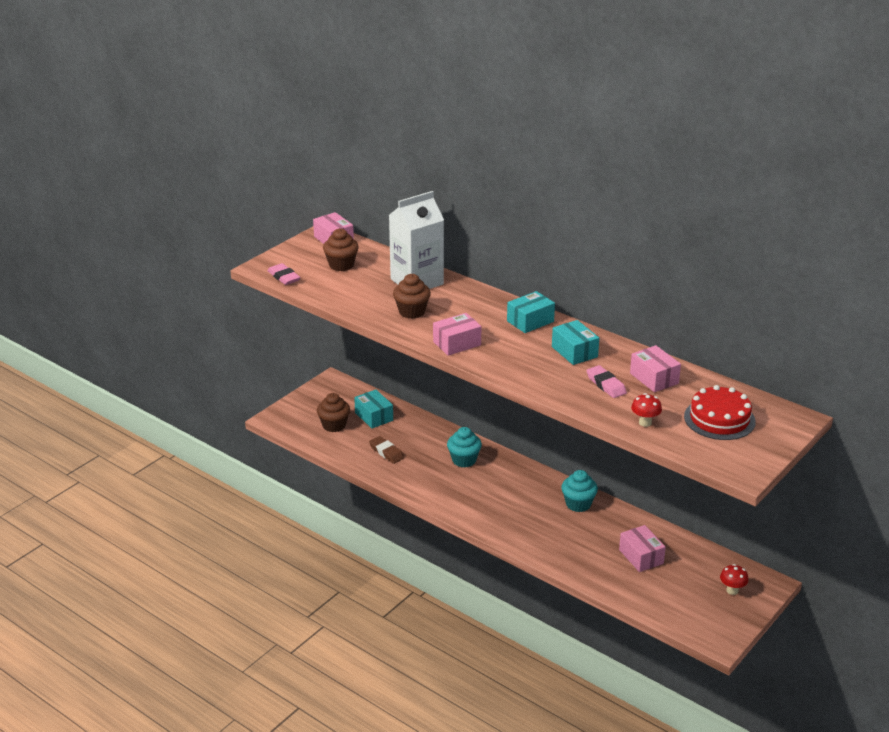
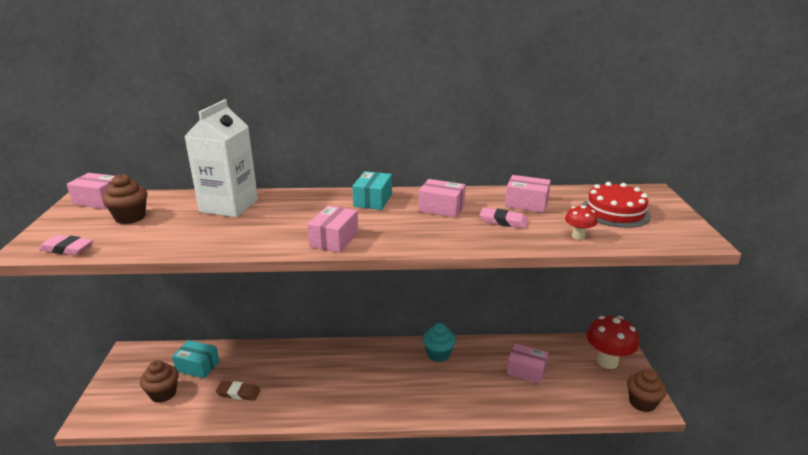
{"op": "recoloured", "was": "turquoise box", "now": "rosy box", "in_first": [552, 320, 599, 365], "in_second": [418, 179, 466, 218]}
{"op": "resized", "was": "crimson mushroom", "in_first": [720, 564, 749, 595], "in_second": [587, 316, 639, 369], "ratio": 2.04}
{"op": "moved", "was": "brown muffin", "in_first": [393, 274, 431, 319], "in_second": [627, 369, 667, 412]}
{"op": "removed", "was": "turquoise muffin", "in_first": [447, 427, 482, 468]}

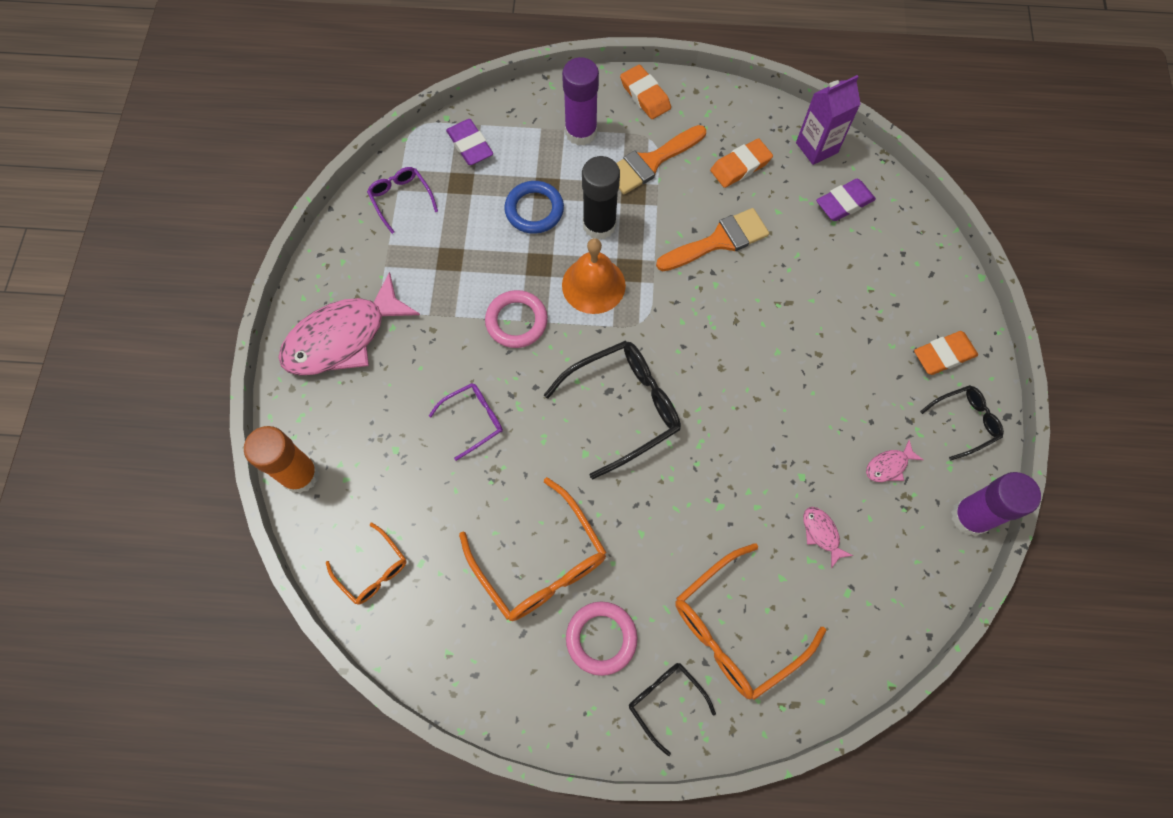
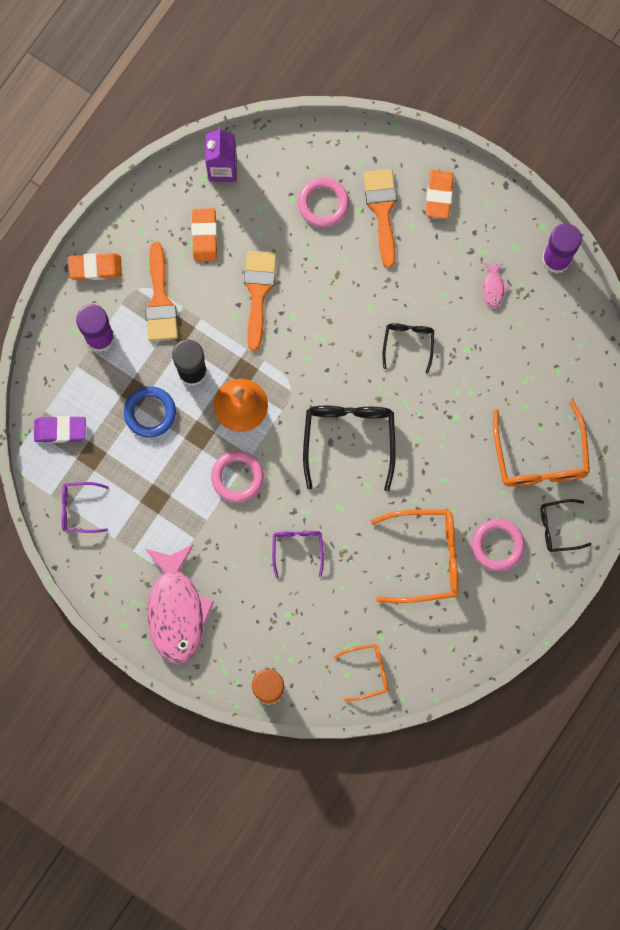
{"op": "added", "now": "rosy torus", "in_second": [298, 178, 349, 227]}
{"op": "added", "now": "orange-coloured paintbrush", "in_second": [364, 169, 397, 268]}
{"op": "moved", "was": "black eyeglasses", "in_first": [920, 385, 1004, 461], "in_second": [382, 323, 434, 374]}
{"op": "removed", "was": "rosy fish figure", "in_first": [803, 507, 853, 568]}
{"op": "removed", "was": "purple eraser", "in_first": [816, 178, 876, 221]}

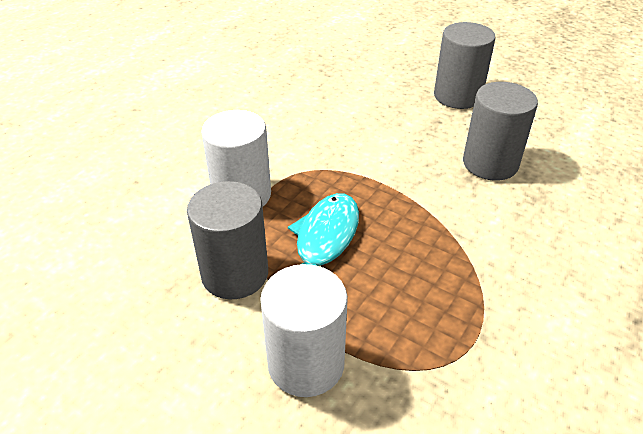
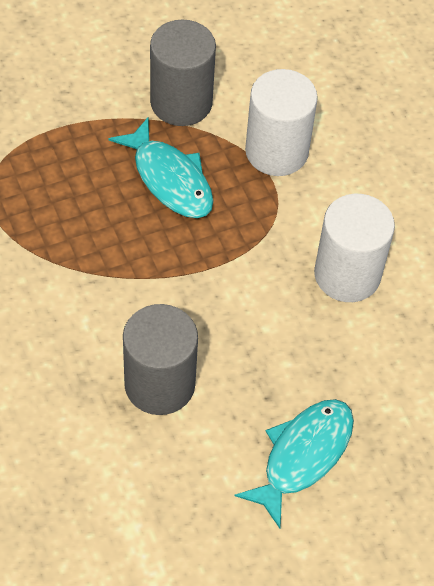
{"op": "replaced", "was": "ash-grey cylinder shape", "now": "turquoise fish figure", "in_first": [434, 22, 496, 109], "in_second": [235, 399, 354, 528]}
{"op": "moved", "was": "pure white cylinder shape", "in_first": [260, 264, 348, 397], "in_second": [314, 194, 395, 302]}

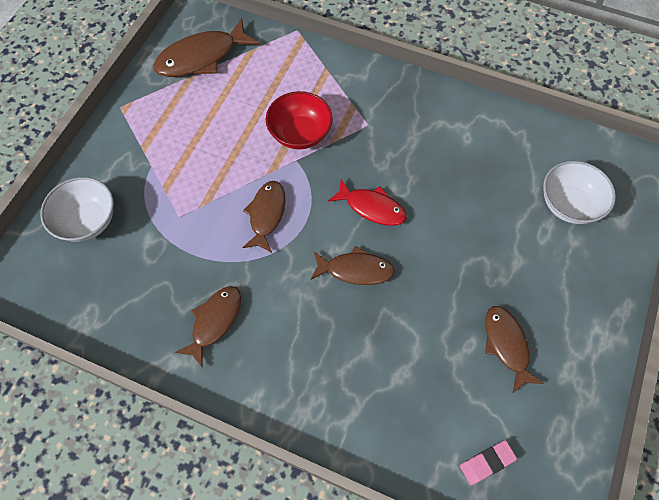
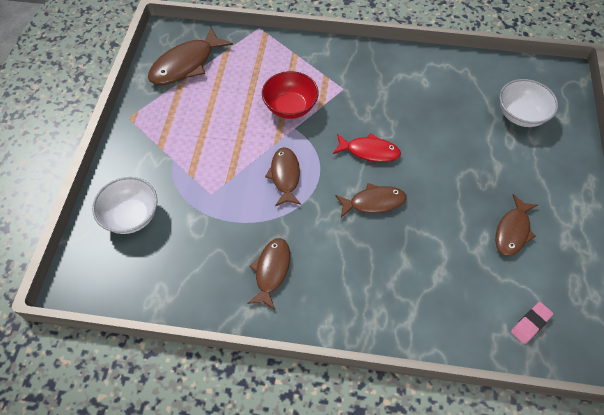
{"op": "turned", "was": "brown fish figure", "in_first": [485, 306, 544, 394], "in_second": [495, 194, 538, 256], "clockwise": -120}

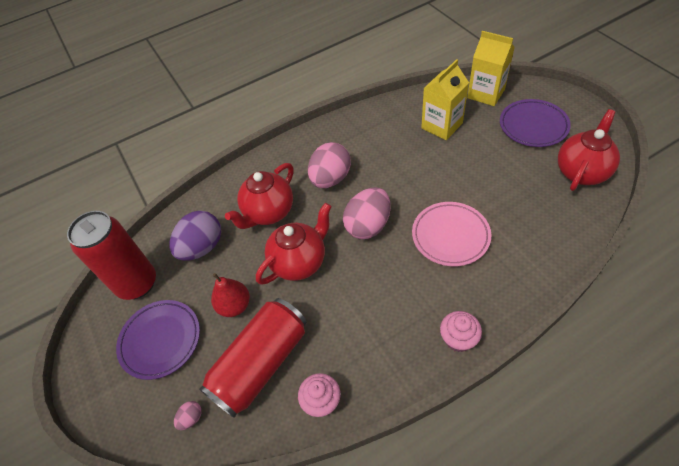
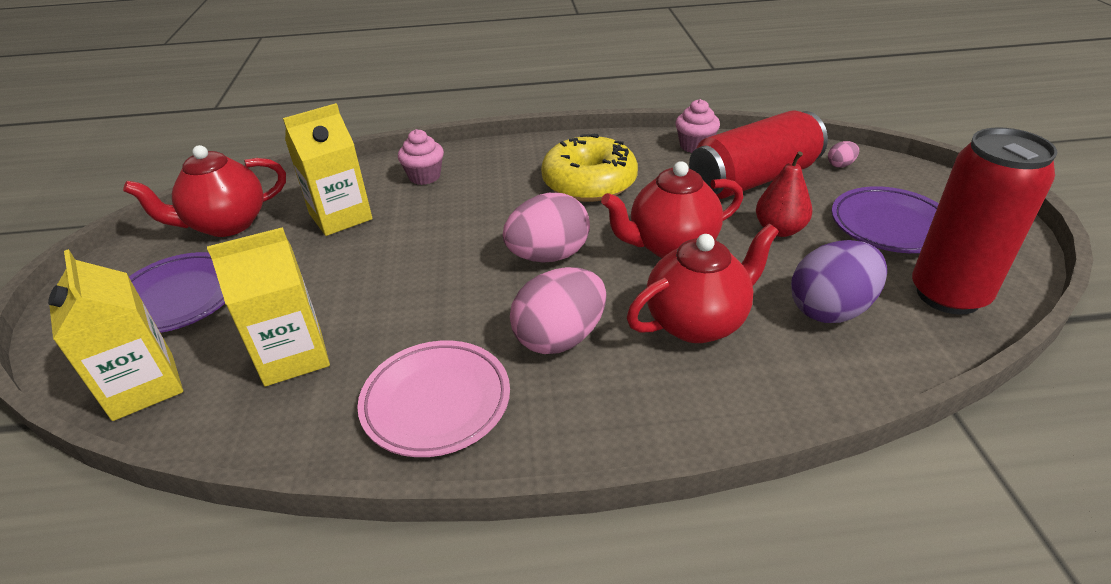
{"op": "added", "now": "golden milk carton", "in_second": [283, 103, 373, 236]}
{"op": "moved", "was": "rosy plate", "in_first": [412, 202, 491, 266], "in_second": [357, 340, 510, 457]}
{"op": "moved", "was": "rosy muffin", "in_first": [440, 311, 482, 352], "in_second": [398, 129, 444, 185]}
{"op": "added", "now": "golden doughnut", "in_second": [541, 134, 638, 202]}

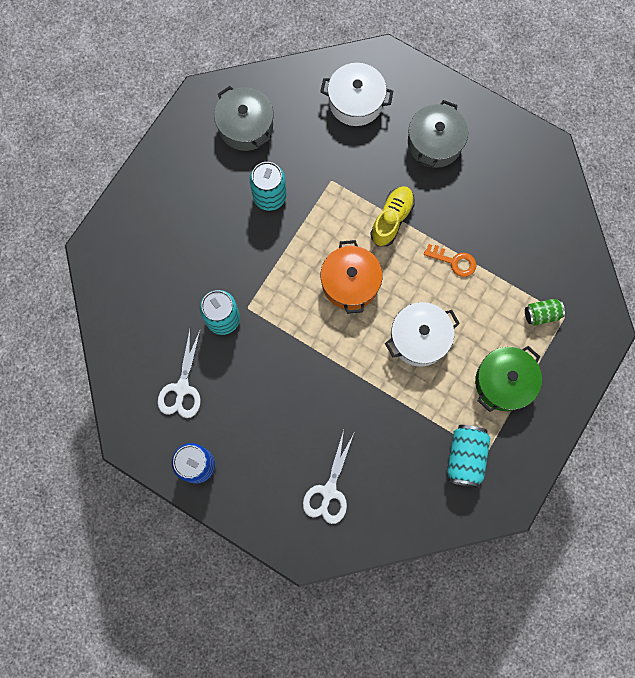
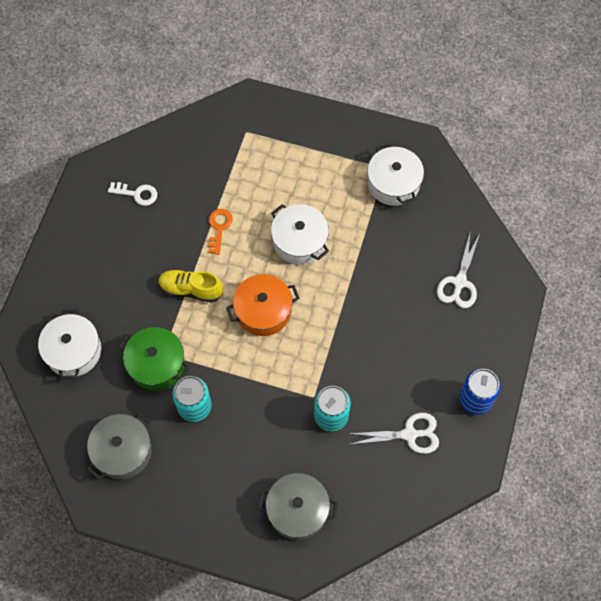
{"op": "added", "now": "pure white door key", "in_second": [108, 182, 157, 206]}
{"op": "moved", "was": "green cooking pot", "in_first": [475, 346, 542, 412], "in_second": [119, 327, 190, 390]}
{"op": "moved", "was": "ash-grey cooking pot", "in_first": [408, 100, 468, 168], "in_second": [258, 473, 338, 540]}
{"op": "replaced", "was": "turquoise tin", "now": "pure white cooking pot", "in_first": [447, 425, 490, 488], "in_second": [367, 143, 424, 206]}
{"op": "turned", "was": "pure white pair of scissors", "in_first": [303, 430, 354, 524], "in_second": [437, 234, 480, 308], "clockwise": 105}
{"op": "removed", "was": "green tin", "in_first": [525, 299, 565, 326]}

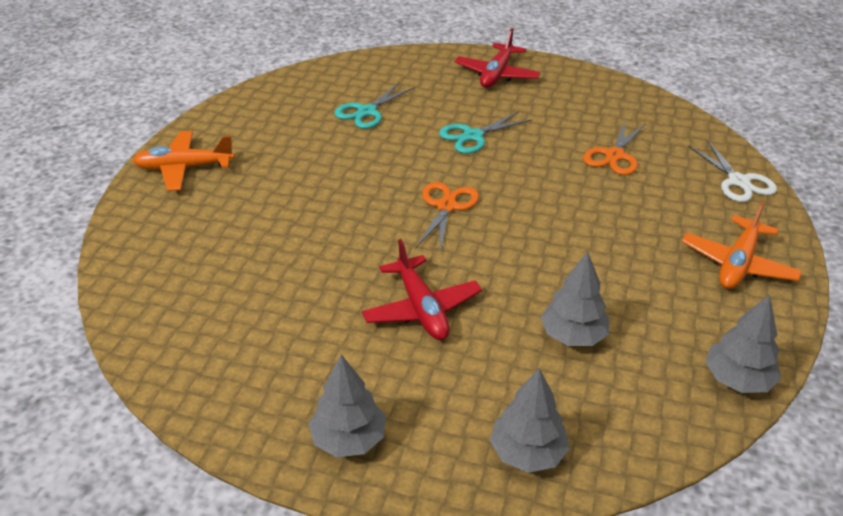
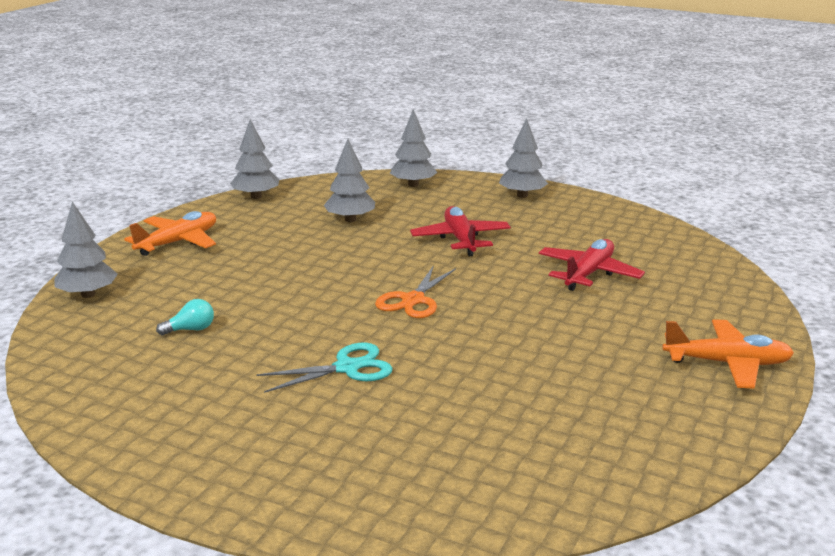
{"op": "replaced", "was": "pure white pair of scissors", "now": "ash-grey tree", "in_first": [688, 140, 777, 202], "in_second": [54, 201, 118, 298]}
{"op": "replaced", "was": "orange-coloured pair of scissors", "now": "turquoise light bulb", "in_first": [583, 120, 646, 175], "in_second": [156, 299, 214, 335]}
{"op": "moved", "was": "crimson aeroplane", "in_first": [455, 28, 541, 88], "in_second": [539, 239, 645, 291]}
{"op": "removed", "was": "turquoise pair of scissors", "in_first": [334, 82, 415, 129]}

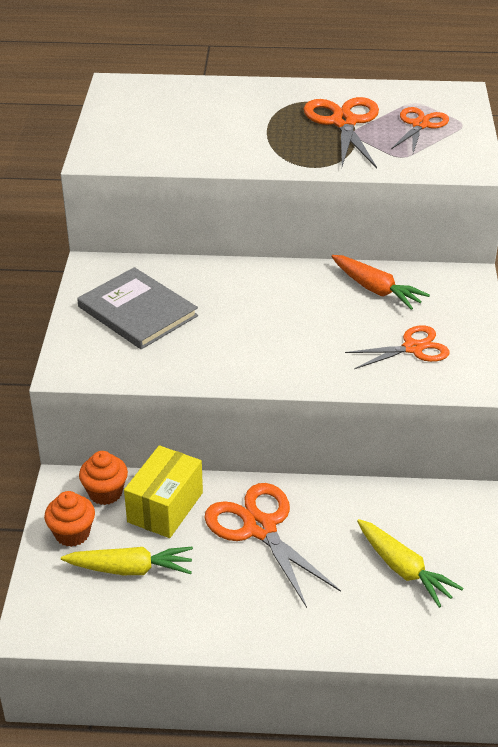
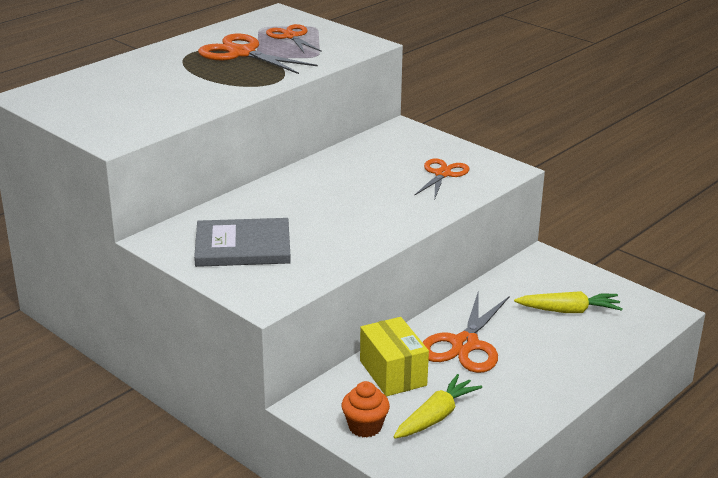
{"op": "turned", "was": "orange-coloured pair of scissors", "in_first": [204, 483, 341, 608], "in_second": [422, 293, 510, 373], "clockwise": -75}
{"op": "removed", "was": "orange-coloured muffin", "in_first": [79, 451, 128, 505]}
{"op": "removed", "was": "orange-coloured carrot", "in_first": [331, 255, 430, 310]}

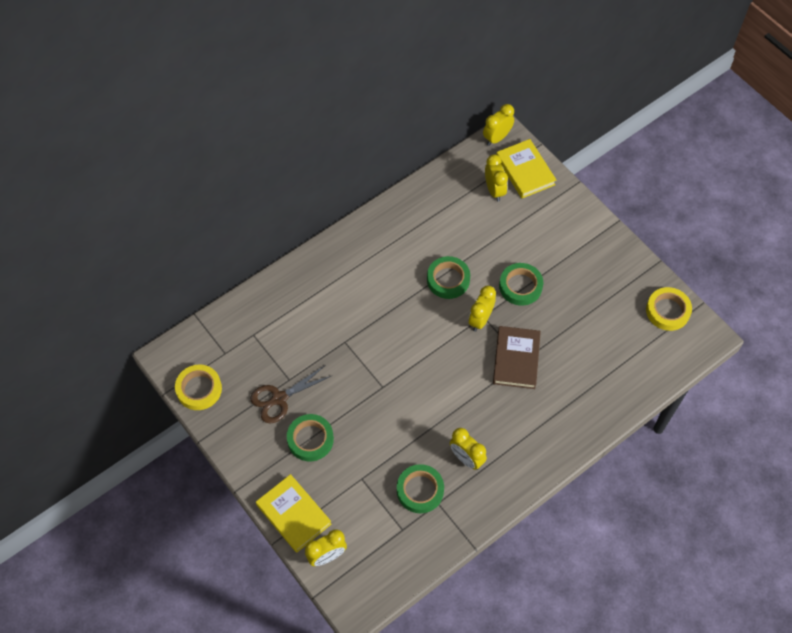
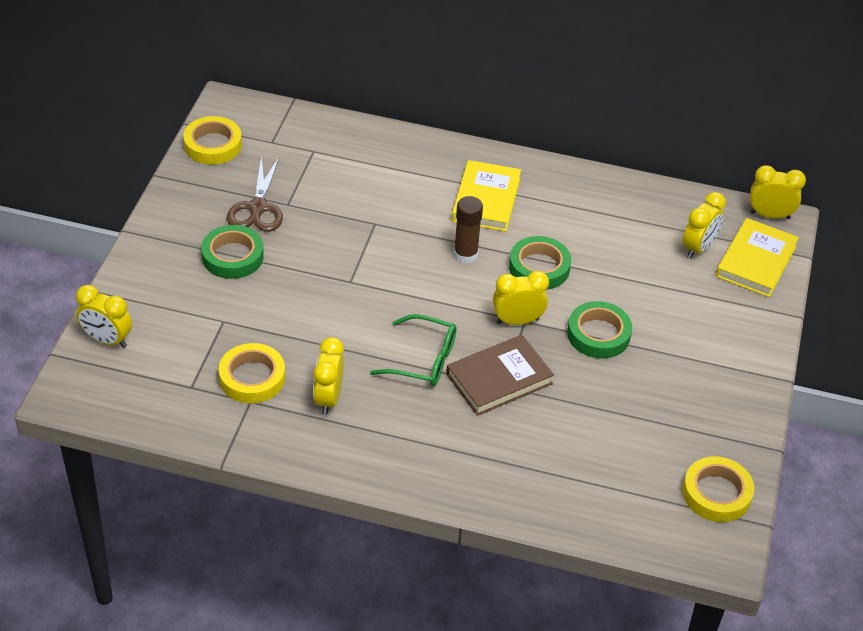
{"op": "recoloured", "was": "green sticky tape", "now": "golden sticky tape", "in_first": [397, 464, 444, 513], "in_second": [219, 343, 285, 403]}
{"op": "turned", "was": "brown pair of scissors", "in_first": [250, 366, 333, 423], "in_second": [227, 157, 283, 232], "clockwise": -105}
{"op": "added", "now": "green eyeglasses", "in_second": [370, 314, 457, 386]}
{"op": "moved", "was": "golden hardcover", "in_first": [256, 474, 331, 553], "in_second": [452, 160, 521, 231]}
{"op": "added", "now": "brown stick of glue", "in_second": [454, 196, 483, 264]}

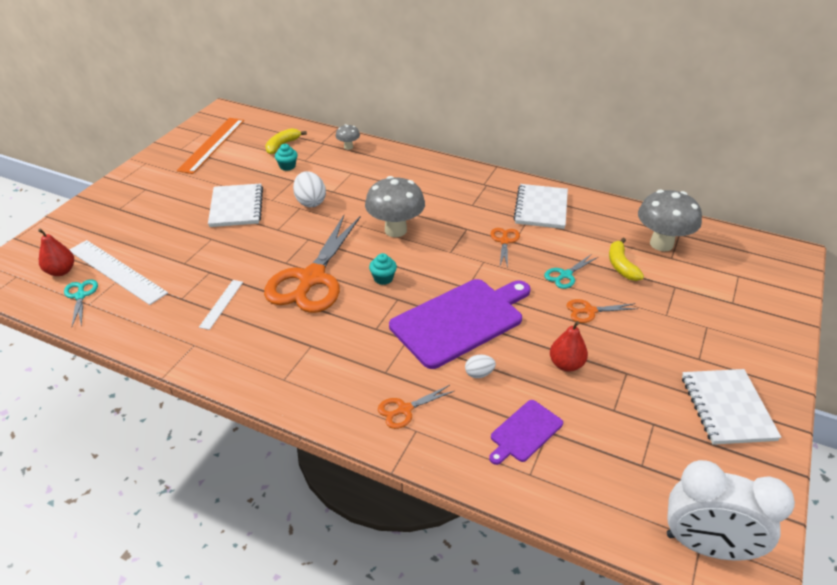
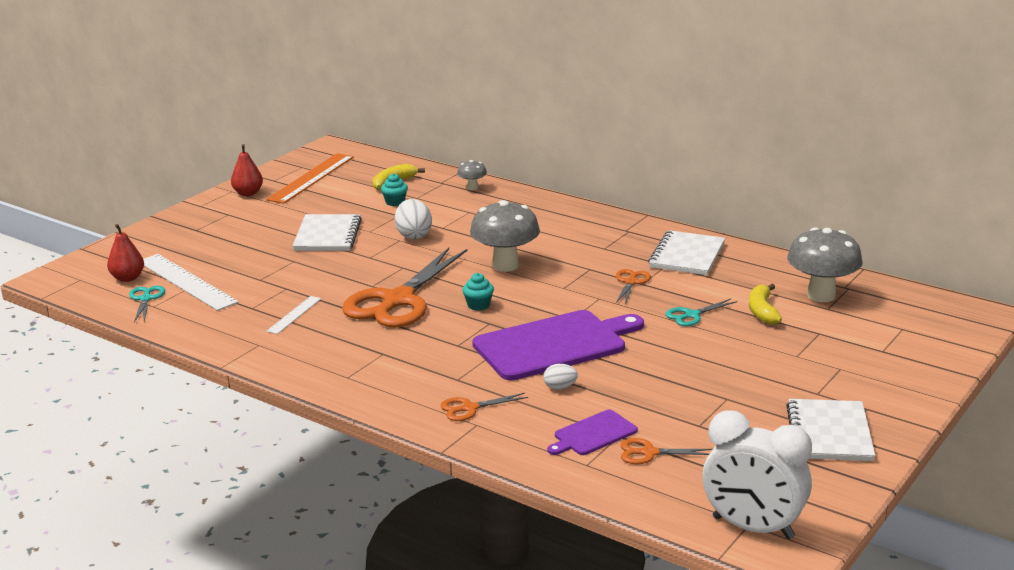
{"op": "moved", "was": "crimson pear fruit", "in_first": [550, 321, 588, 372], "in_second": [231, 144, 263, 196]}
{"op": "moved", "was": "orange-coloured pair of scissors", "in_first": [567, 299, 638, 323], "in_second": [620, 438, 713, 464]}

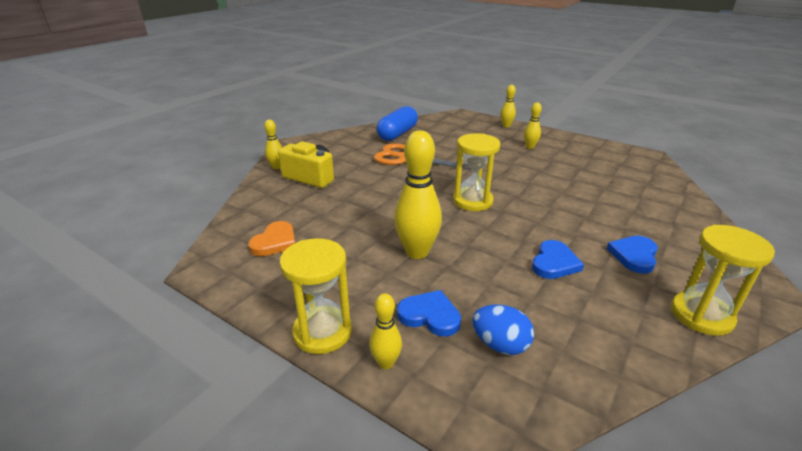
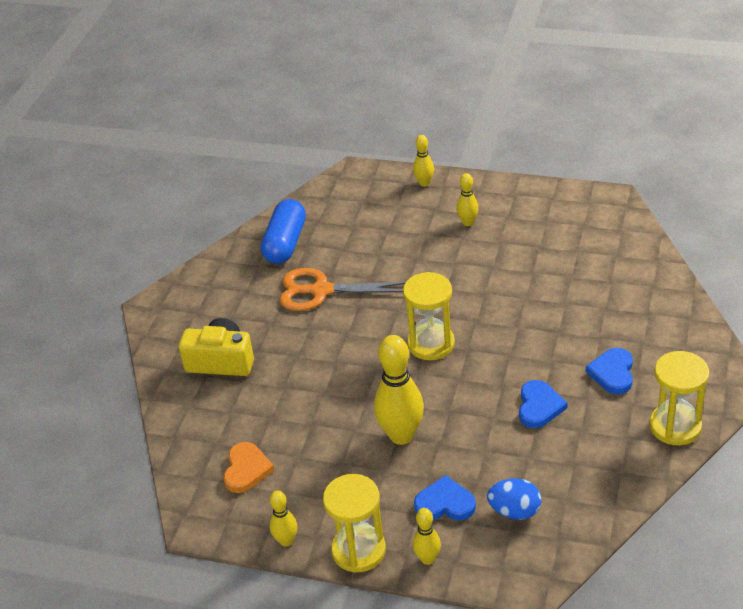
{"op": "moved", "was": "golden skittle", "in_first": [264, 120, 282, 169], "in_second": [270, 490, 297, 547]}

